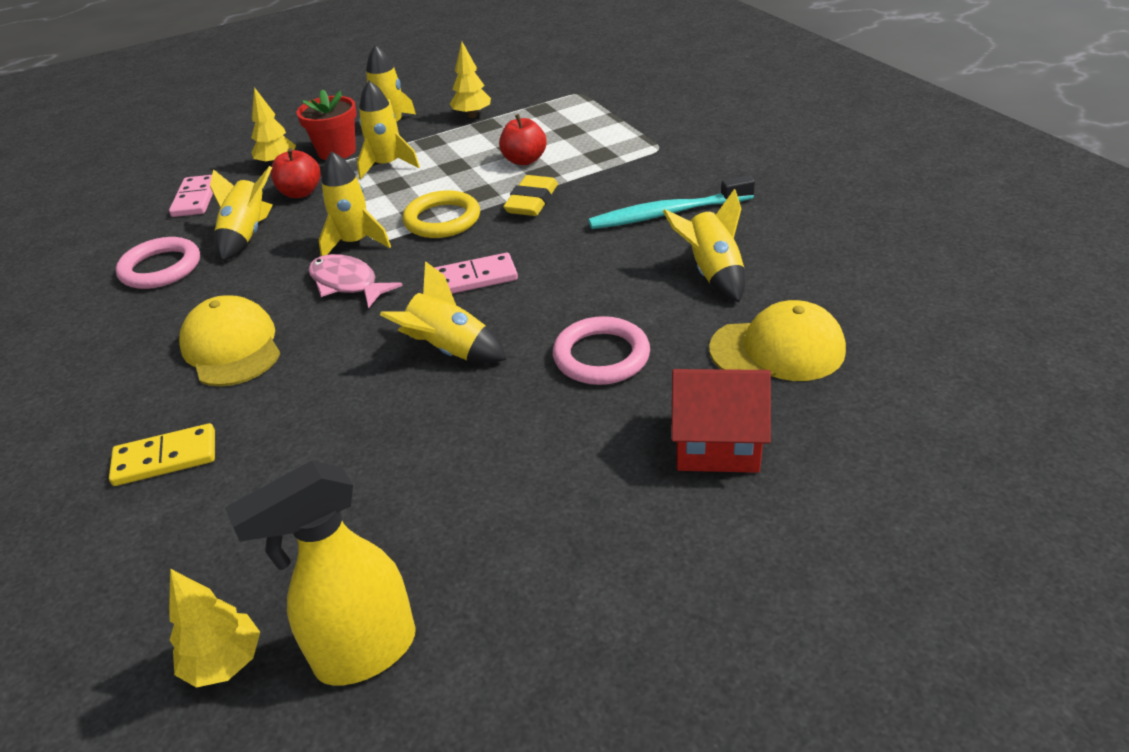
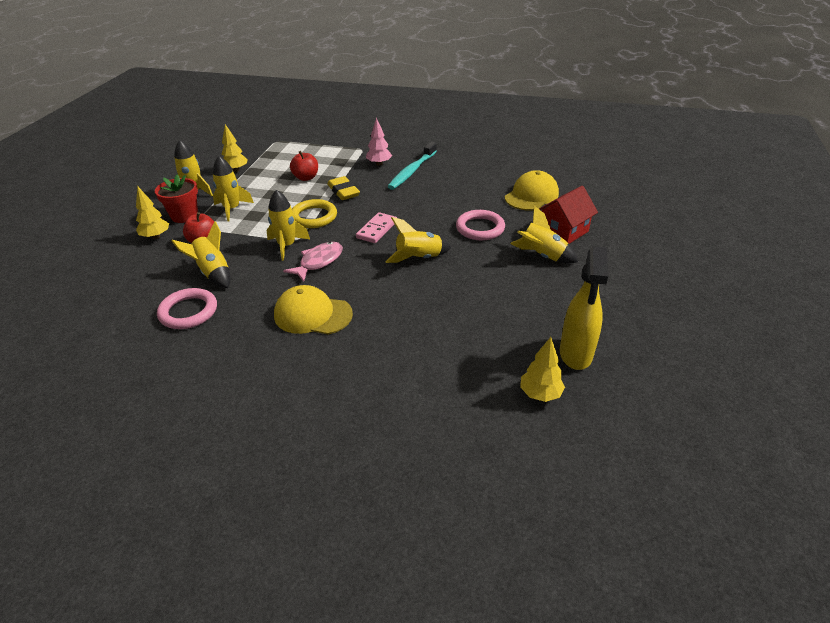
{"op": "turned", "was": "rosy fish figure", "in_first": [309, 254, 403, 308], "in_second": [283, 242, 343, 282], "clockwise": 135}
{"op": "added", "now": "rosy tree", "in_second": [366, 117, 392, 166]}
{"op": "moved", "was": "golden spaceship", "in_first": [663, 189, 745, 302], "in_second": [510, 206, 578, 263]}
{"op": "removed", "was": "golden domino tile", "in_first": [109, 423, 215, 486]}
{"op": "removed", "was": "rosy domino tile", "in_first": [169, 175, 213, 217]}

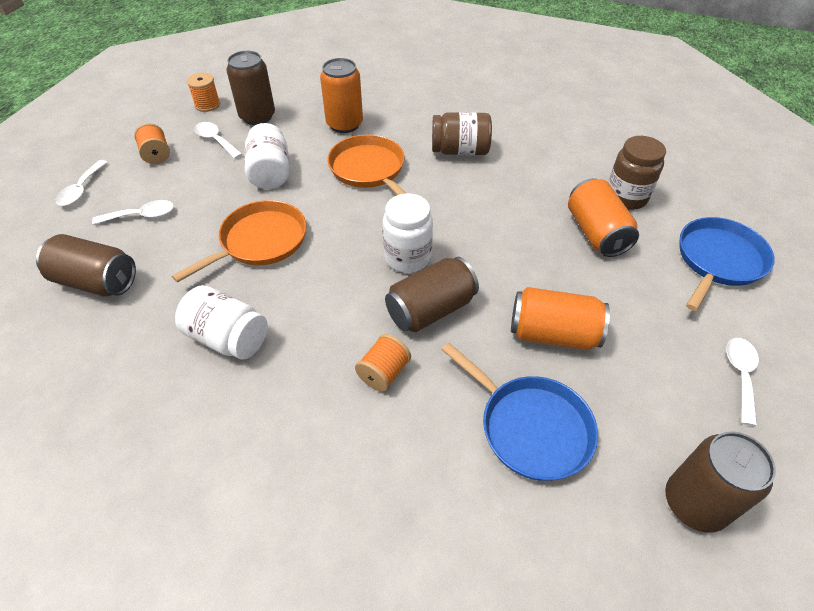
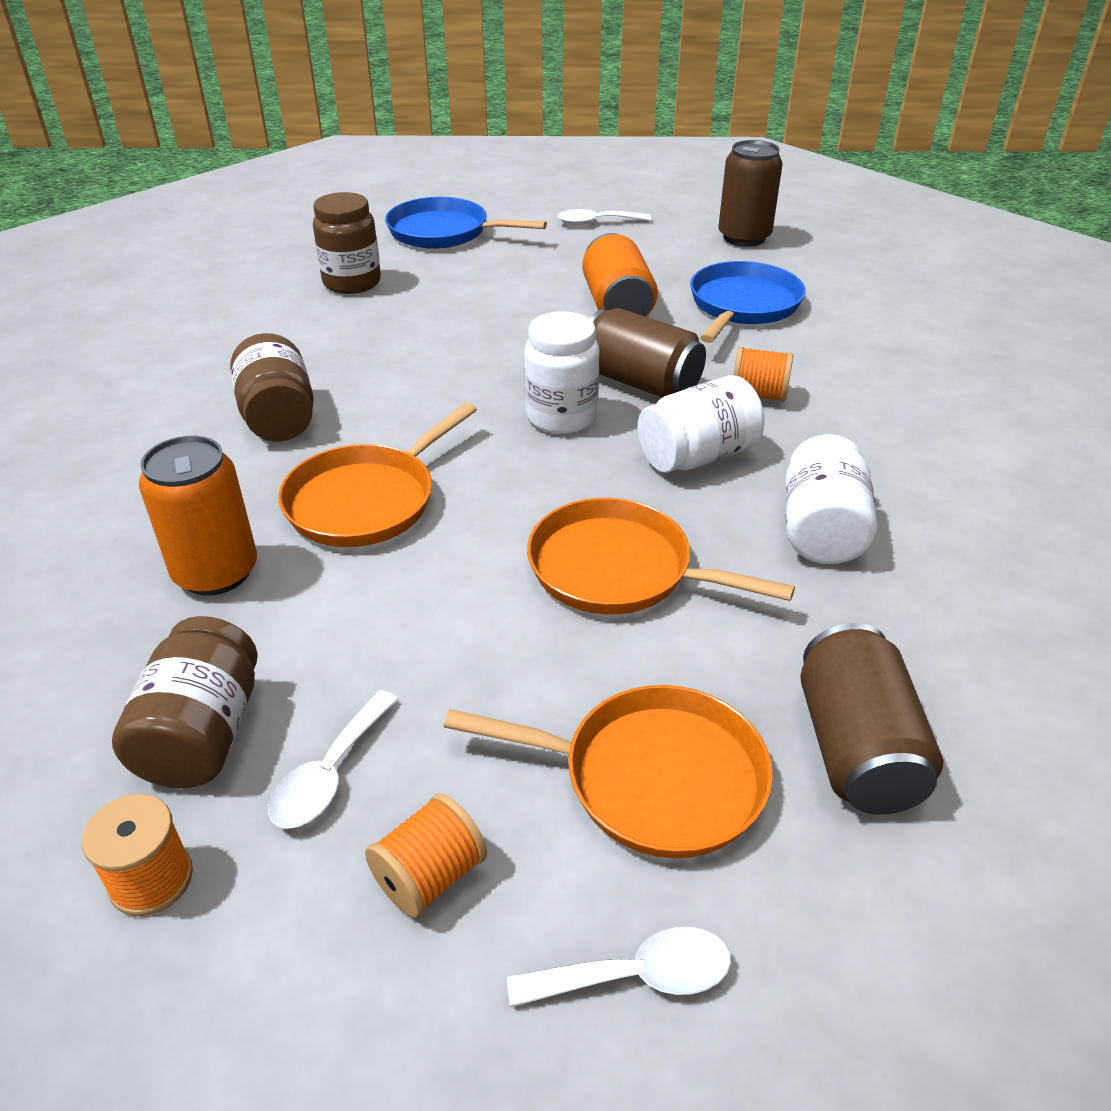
{"op": "replaced", "was": "brown tin", "now": "brown jam jar", "in_first": [227, 51, 275, 125], "in_second": [112, 616, 258, 788]}
{"op": "replaced", "was": "pure white teaspoon", "now": "orange-coloured frying pan", "in_first": [92, 200, 174, 225], "in_second": [444, 685, 773, 858]}
{"op": "moved", "was": "pure white jam jar", "in_first": [245, 123, 289, 189], "in_second": [638, 376, 765, 473]}
{"op": "removed", "was": "orange-coloured tin", "in_first": [568, 178, 639, 257]}

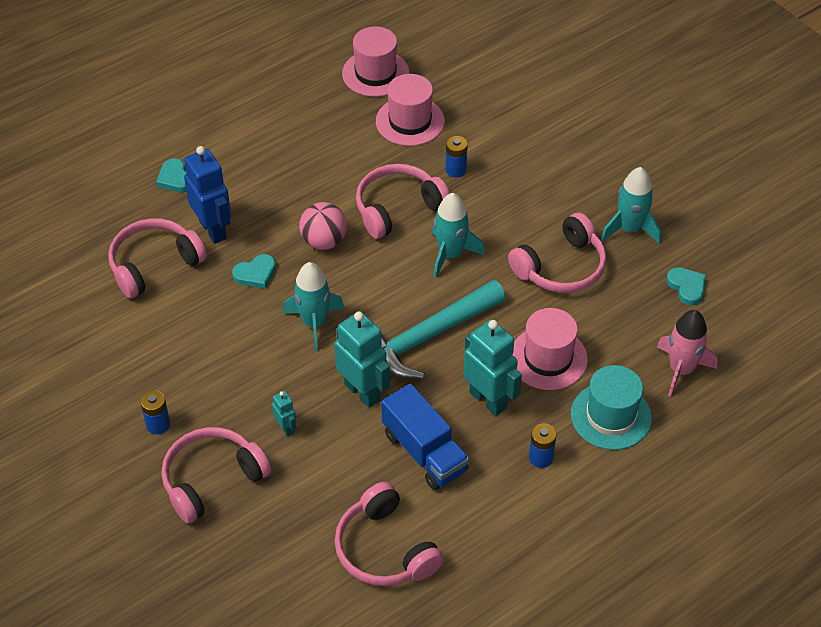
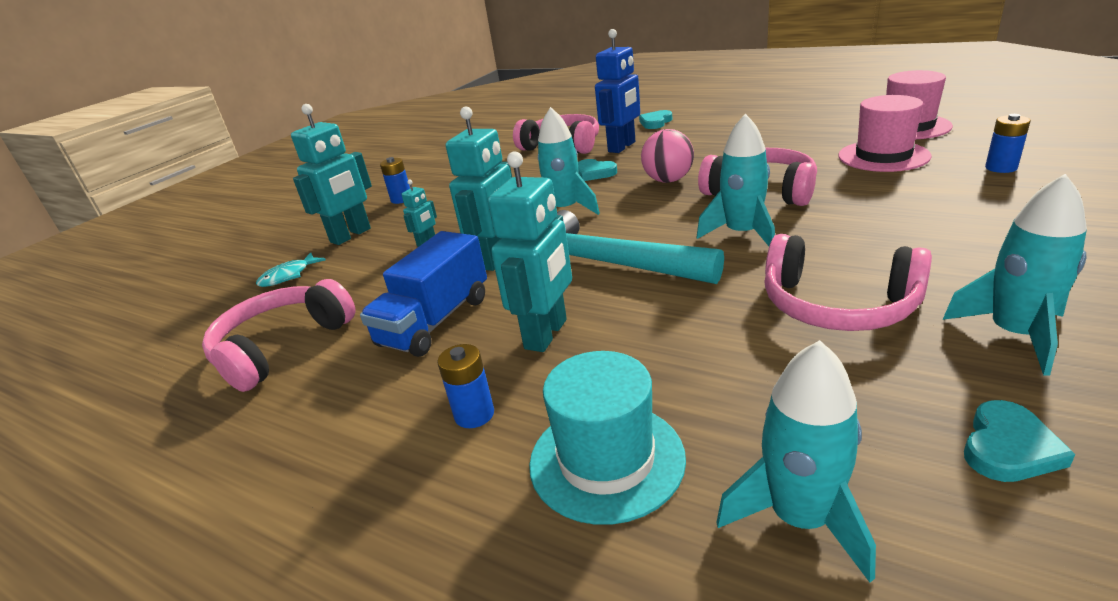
{"op": "added", "now": "turquoise fish figure", "in_second": [256, 252, 326, 287]}
{"op": "replaced", "was": "rosy over-ear headphones", "now": "turquoise toy robot", "in_first": [161, 427, 271, 524], "in_second": [291, 104, 372, 245]}
{"op": "recoloured", "was": "rosy spaceship", "now": "turquoise spaceship", "in_first": [657, 310, 718, 397], "in_second": [716, 340, 876, 582]}
{"op": "moved", "was": "blue AA battery", "in_first": [446, 136, 468, 177], "in_second": [985, 114, 1031, 173]}
{"op": "removed", "was": "rosy top hat", "in_first": [513, 308, 588, 390]}

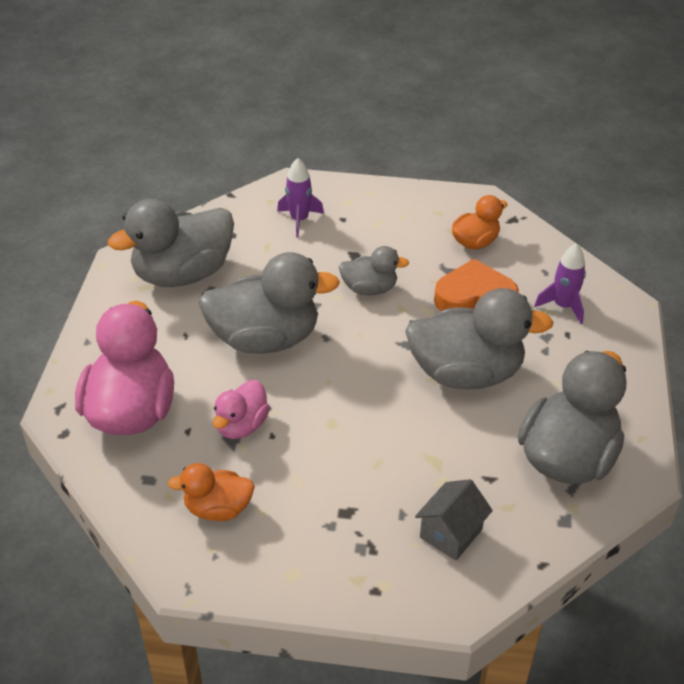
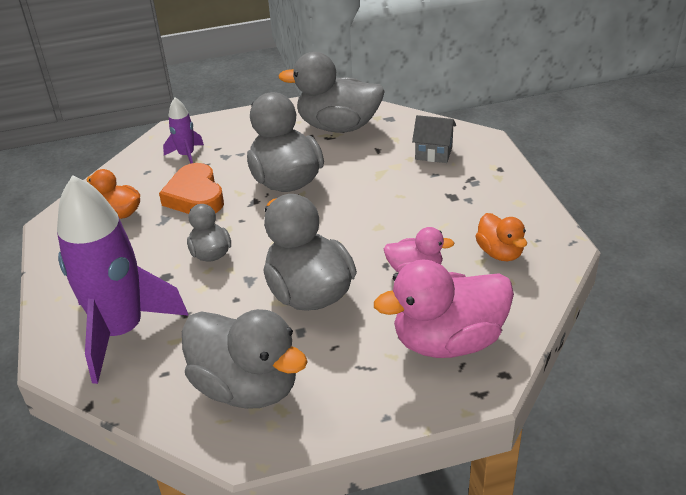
{"op": "resized", "was": "purple spaceship", "in_first": [277, 158, 324, 237], "in_second": [57, 175, 189, 384], "ratio": 2.24}

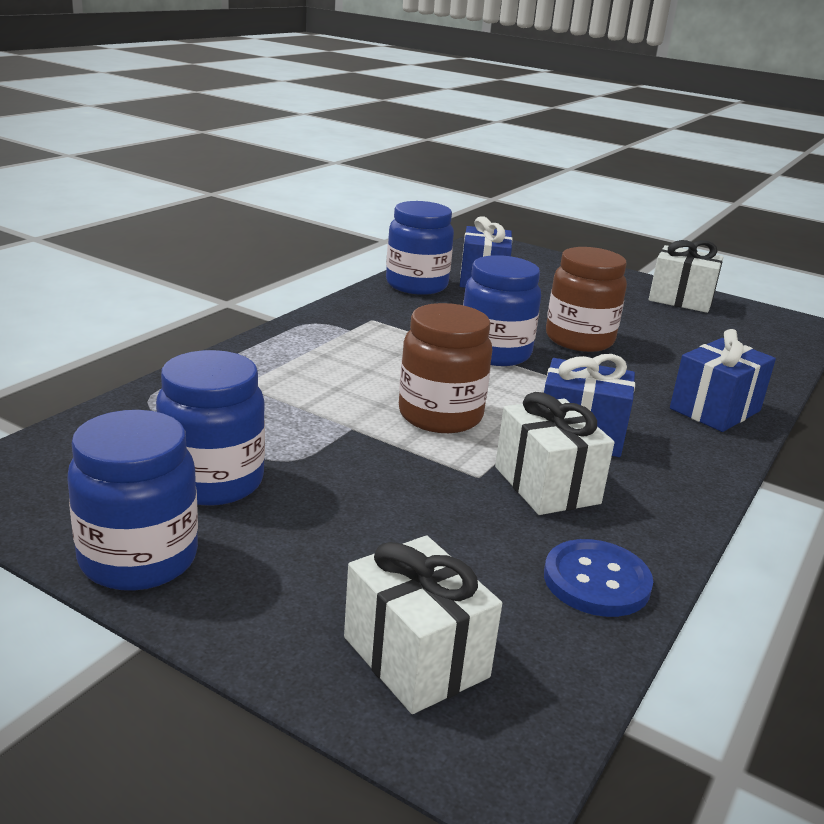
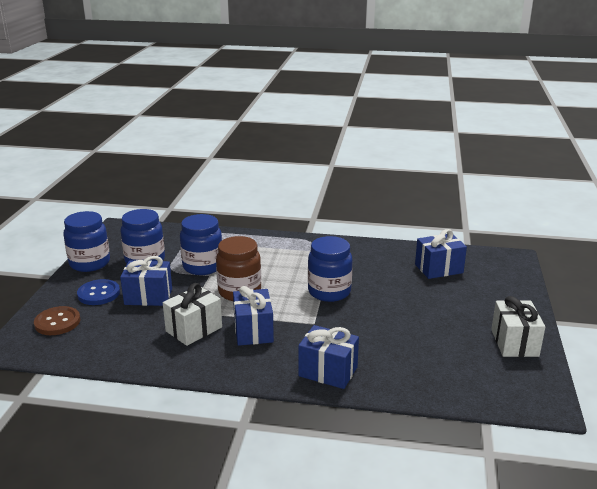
{"op": "replaced", "was": "pure white present", "now": "brown sewing button", "in_first": [344, 536, 502, 714], "in_second": [34, 306, 80, 335]}
{"op": "moved", "was": "blue sewing button", "in_first": [544, 539, 653, 617], "in_second": [77, 279, 120, 305]}
{"op": "added", "now": "blue present", "in_second": [120, 256, 172, 306]}
{"op": "moved", "was": "blue jam jar", "in_first": [386, 201, 454, 295], "in_second": [180, 214, 222, 275]}
{"op": "removed", "was": "brown jam jar", "in_first": [546, 247, 627, 352]}

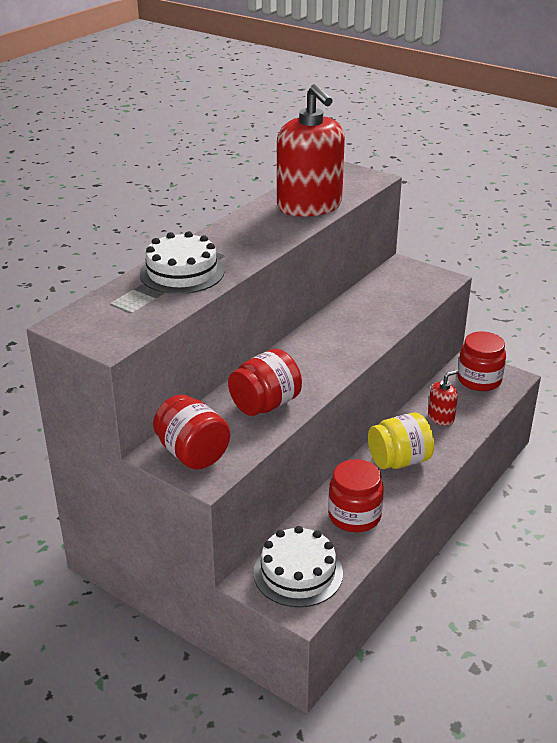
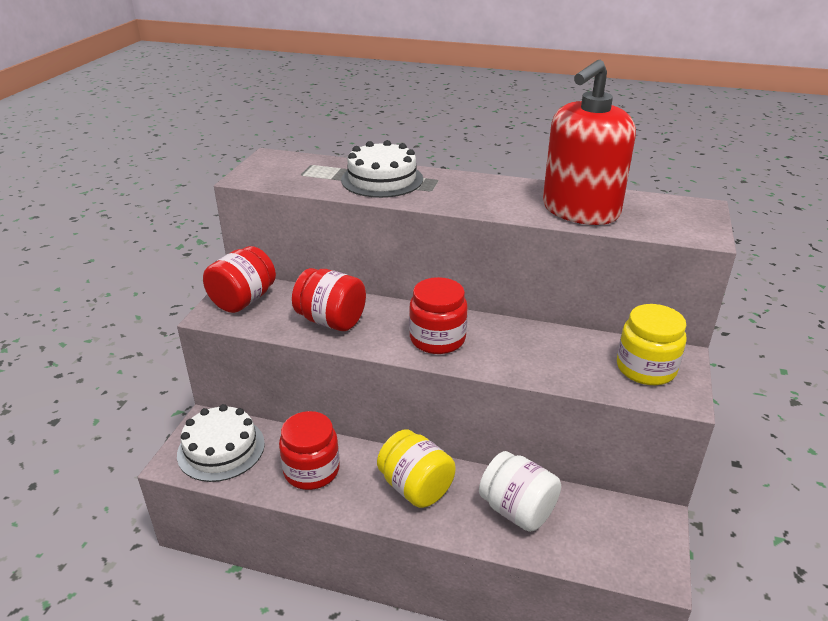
{"op": "moved", "was": "crimson jam jar", "in_first": [458, 331, 506, 391], "in_second": [409, 277, 468, 354]}
{"op": "replaced", "was": "crimson soap dispenser", "now": "pure white jam jar", "in_first": [428, 370, 458, 426], "in_second": [479, 451, 561, 532]}
{"op": "added", "now": "golden jam jar", "in_second": [617, 304, 687, 385]}

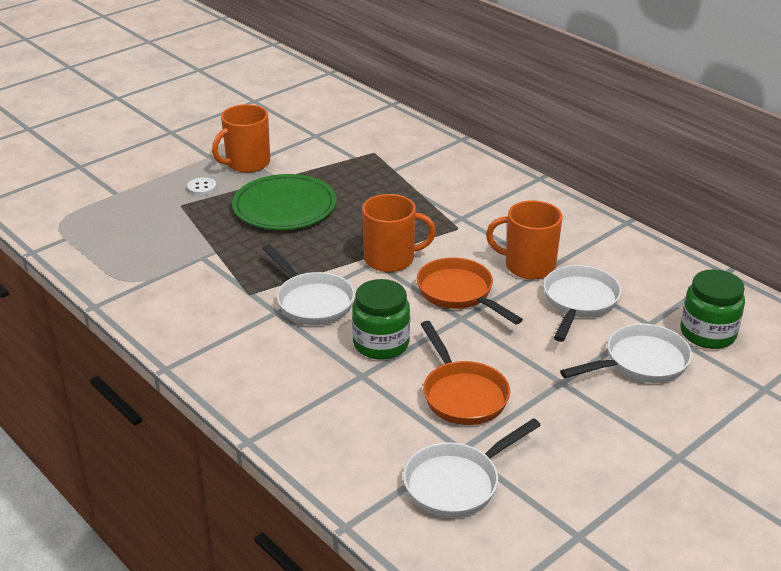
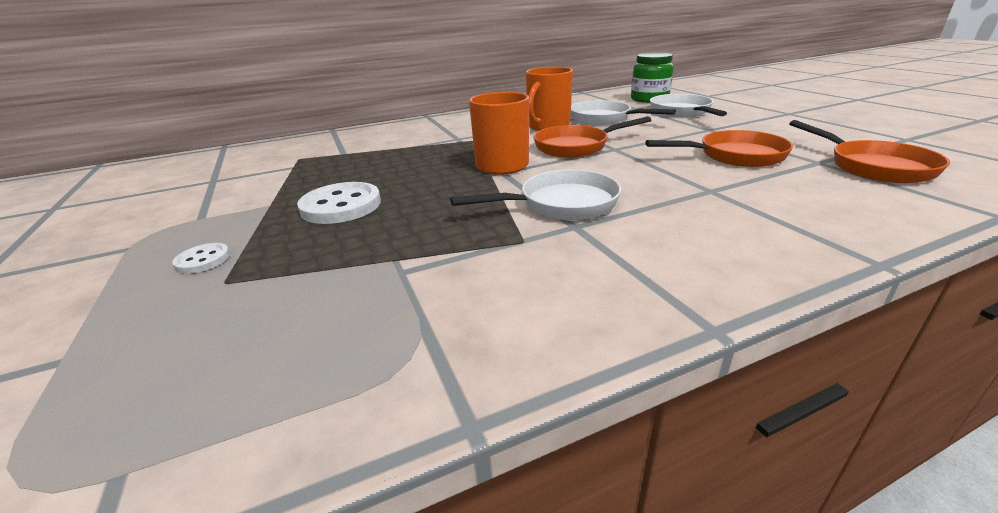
{"op": "replaced", "was": "green plate", "now": "pure white sewing button", "in_first": [232, 174, 336, 230], "in_second": [297, 182, 381, 224]}
{"op": "recoloured", "was": "pure white frying pan", "now": "orange-coloured frying pan", "in_first": [403, 418, 541, 518], "in_second": [789, 120, 950, 183]}
{"op": "removed", "was": "orange-coloured mug", "in_first": [212, 104, 270, 173]}
{"op": "removed", "was": "green jam jar", "in_first": [352, 279, 410, 360]}

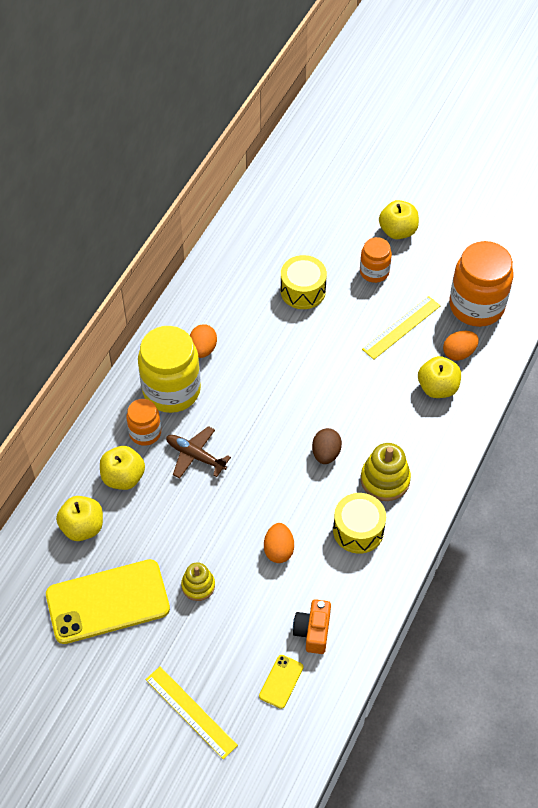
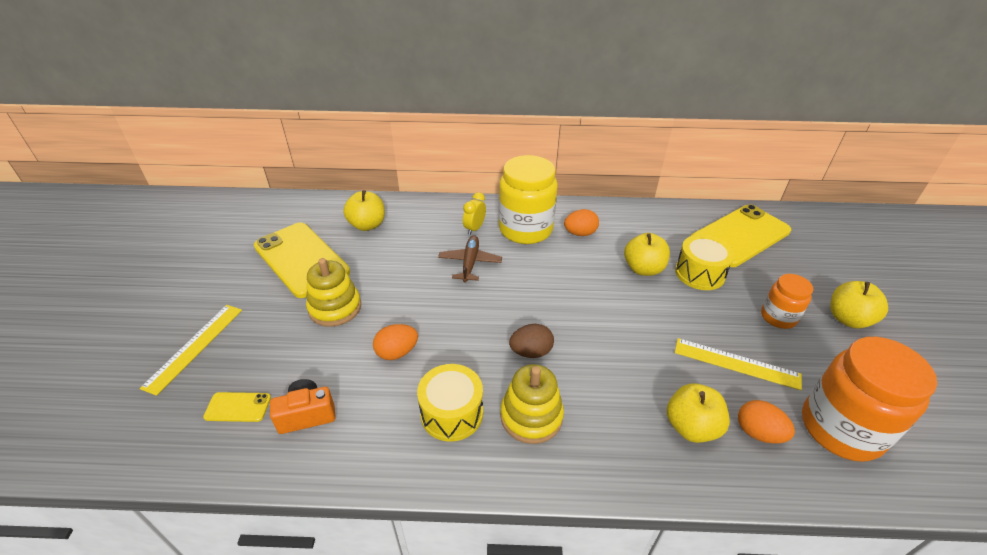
{"op": "resized", "was": "golden stacking rings", "in_first": [181, 562, 215, 601], "in_second": [306, 258, 361, 327], "ratio": 1.54}
{"op": "replaced", "was": "orange-coloured jam jar", "now": "golden clock", "in_first": [126, 399, 161, 446], "in_second": [463, 192, 486, 235]}
{"op": "moved", "was": "golden apple fruit", "in_first": [100, 446, 145, 490], "in_second": [624, 233, 670, 276]}
{"op": "added", "now": "golden mobile phone", "in_second": [691, 204, 791, 267]}

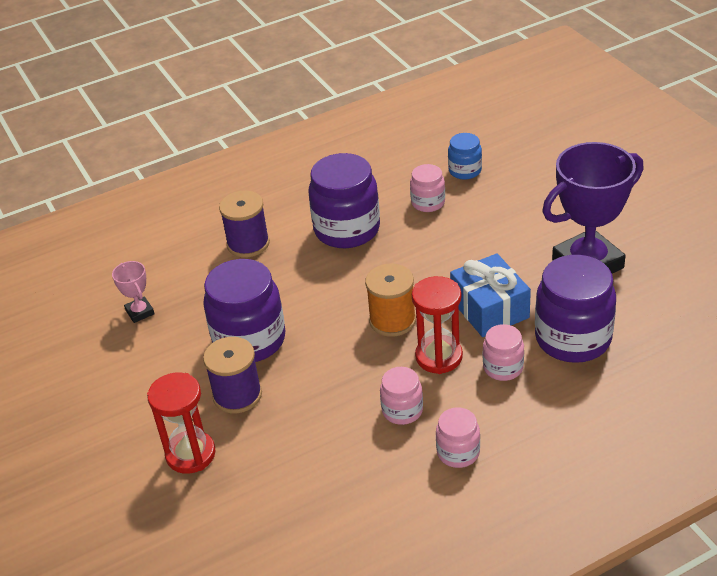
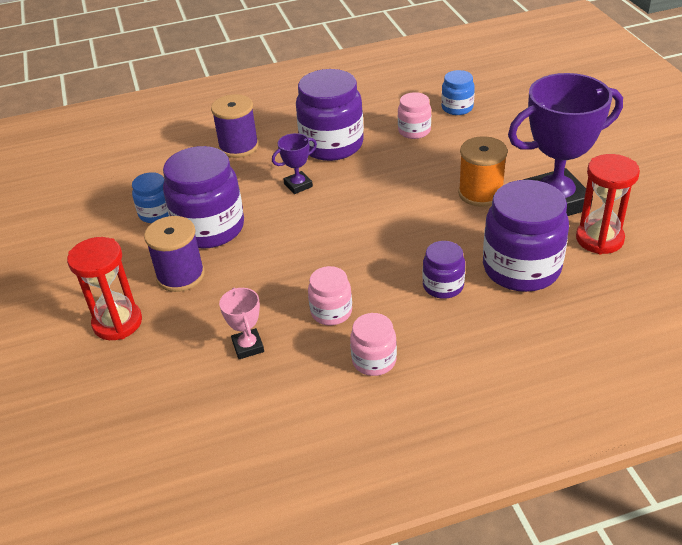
{"op": "added", "now": "blue jam jar", "in_second": [132, 172, 169, 223]}
{"op": "moved", "was": "rosy trophy", "in_first": [112, 261, 155, 323], "in_second": [219, 288, 264, 359]}
{"op": "added", "now": "purple trophy", "in_second": [272, 133, 317, 194]}
{"op": "recoloured", "was": "rosy jam jar", "now": "purple jam jar", "in_first": [483, 324, 524, 381], "in_second": [423, 241, 465, 299]}
{"op": "moved", "was": "orange-coloured bobbin", "in_first": [365, 264, 416, 337], "in_second": [458, 136, 508, 207]}
{"op": "moved", "was": "crimson hourglass", "in_first": [412, 276, 463, 374], "in_second": [576, 154, 640, 254]}
{"op": "removed", "was": "blue present", "in_first": [450, 253, 531, 337]}

